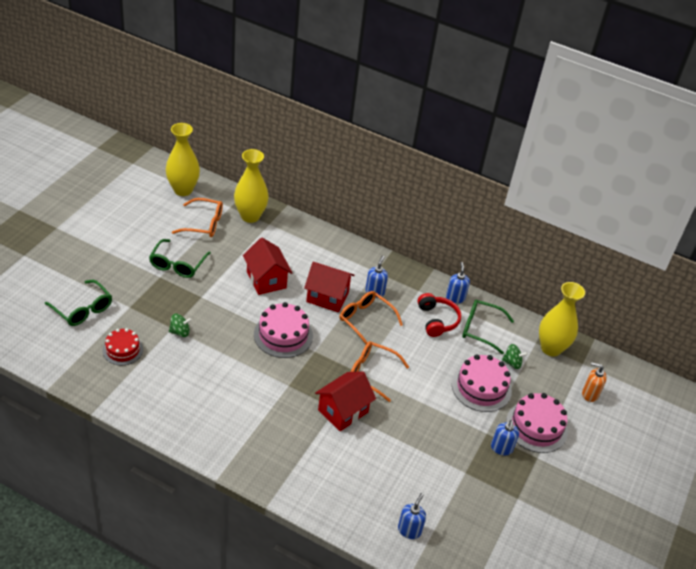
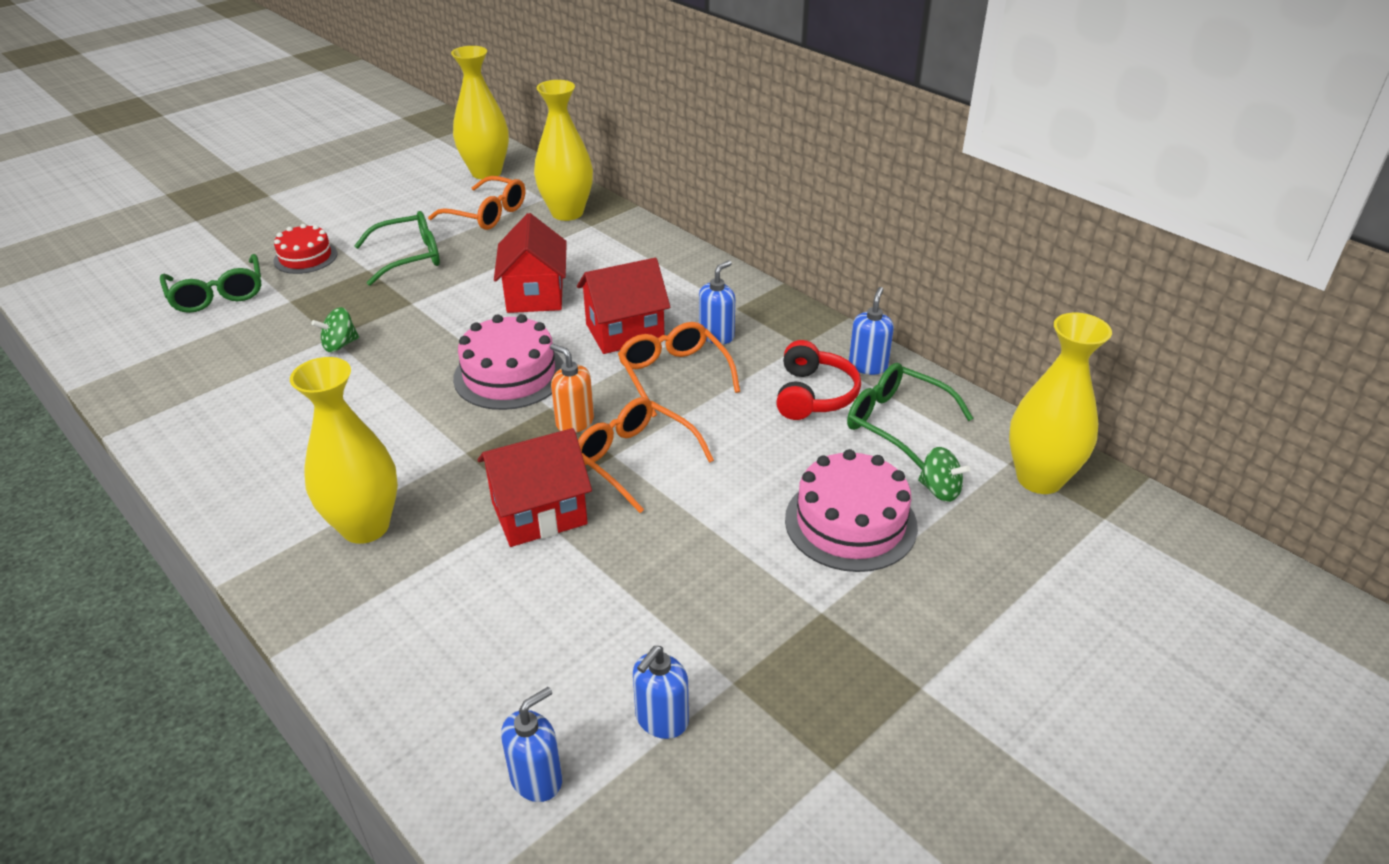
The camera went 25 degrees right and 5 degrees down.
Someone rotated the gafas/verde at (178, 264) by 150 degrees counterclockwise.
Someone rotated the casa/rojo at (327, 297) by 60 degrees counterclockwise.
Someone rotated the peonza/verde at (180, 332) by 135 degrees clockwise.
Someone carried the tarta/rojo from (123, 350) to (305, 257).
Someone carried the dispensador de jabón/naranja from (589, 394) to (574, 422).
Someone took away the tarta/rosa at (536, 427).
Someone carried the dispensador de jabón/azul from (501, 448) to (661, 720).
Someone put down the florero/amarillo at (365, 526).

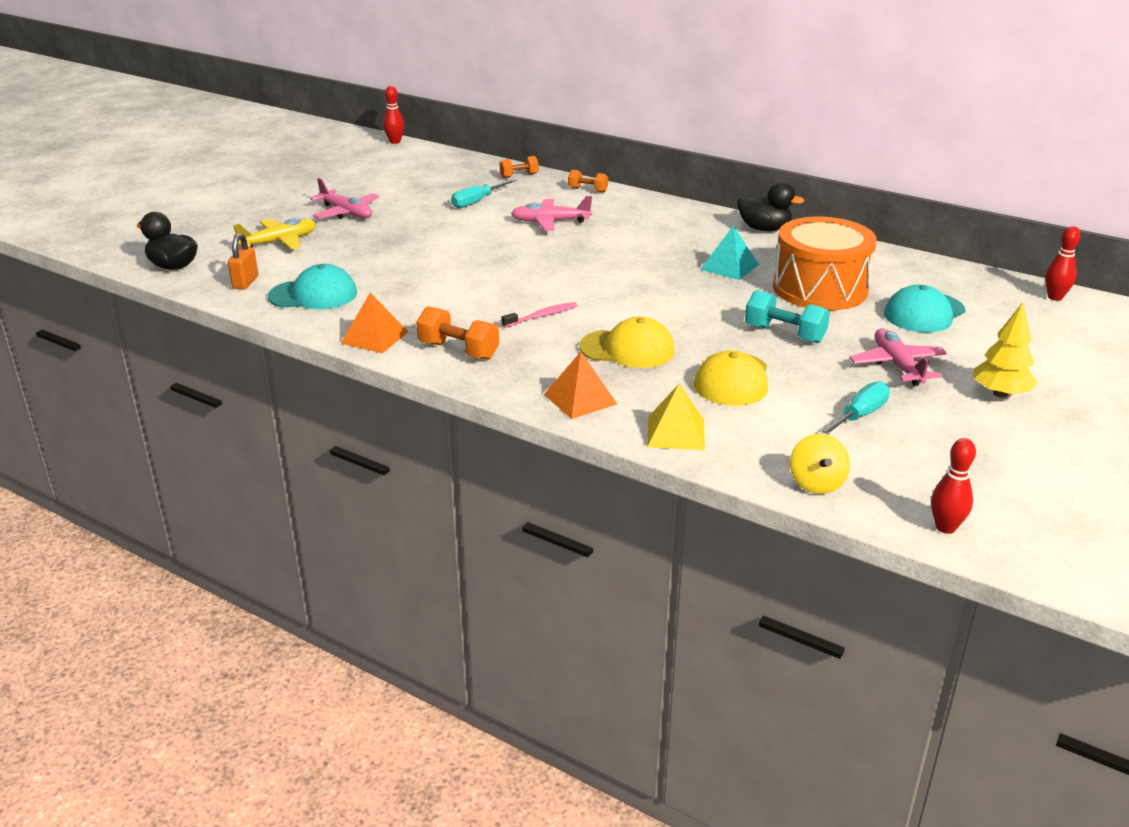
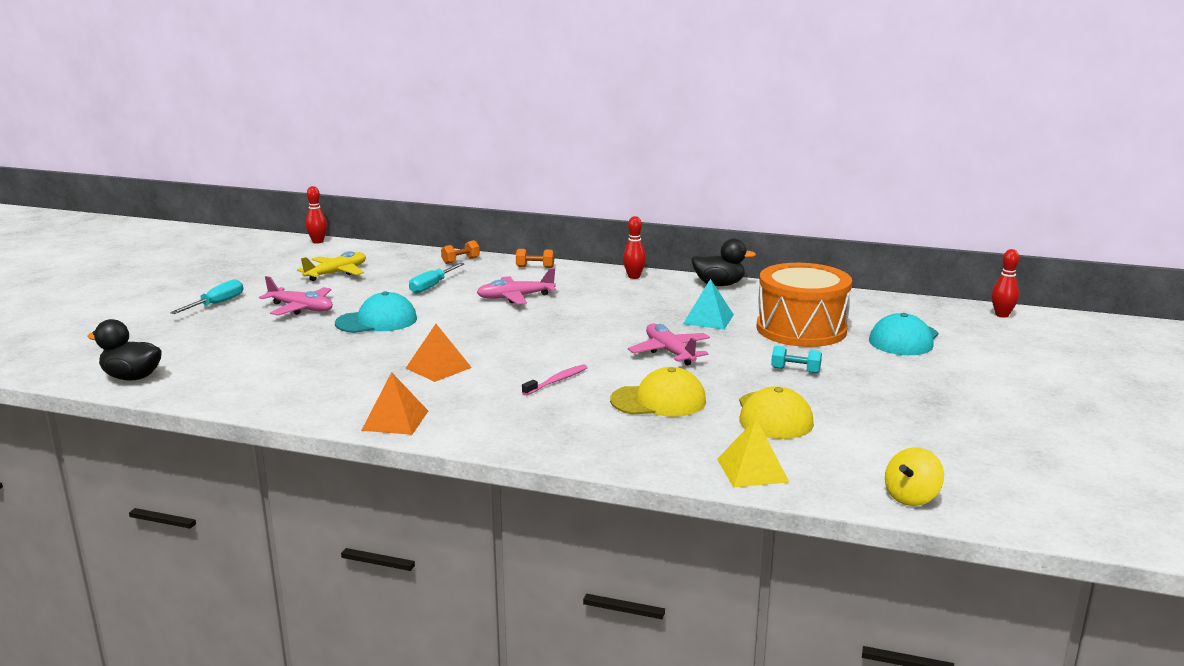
The camera went 15 degrees left and 10 degrees down.
Someone carried the avión/amarillo from (279, 242) to (336, 273).
Someone took away the candado/naranja at (245, 282).
Someone carried the gorra/turquesa from (313, 295) to (377, 321).
Someone scaled the mancuerna/turquesa at (784, 334) by 0.64.
Someone took away the árbol/amarillo at (1000, 394).
Someone took away the mancuerna/naranja at (458, 350).
Someone carried the avión/rosa from (897, 365) to (669, 352).
Someone carried the pirámide/naranja from (580, 399) to (438, 367).
Someone carried the destornillador/turquesa from (859, 416) to (217, 304).
Someone rotated the peonza/amarillo at (816, 483) by 60 degrees clockwise.
Someone carried the bolo/rojo from (945, 527) to (634, 277).

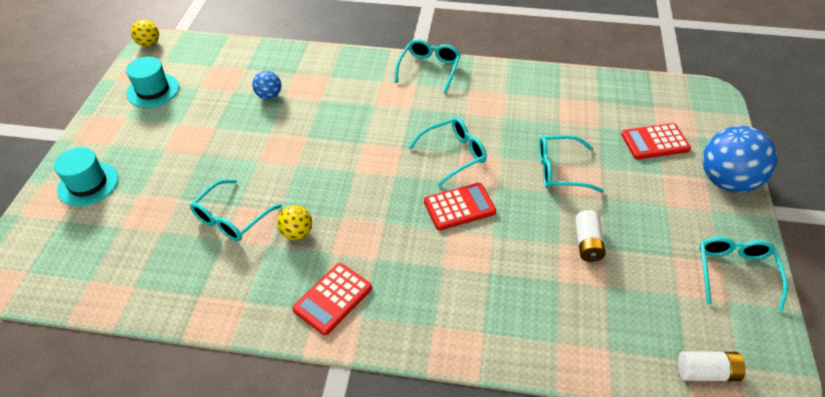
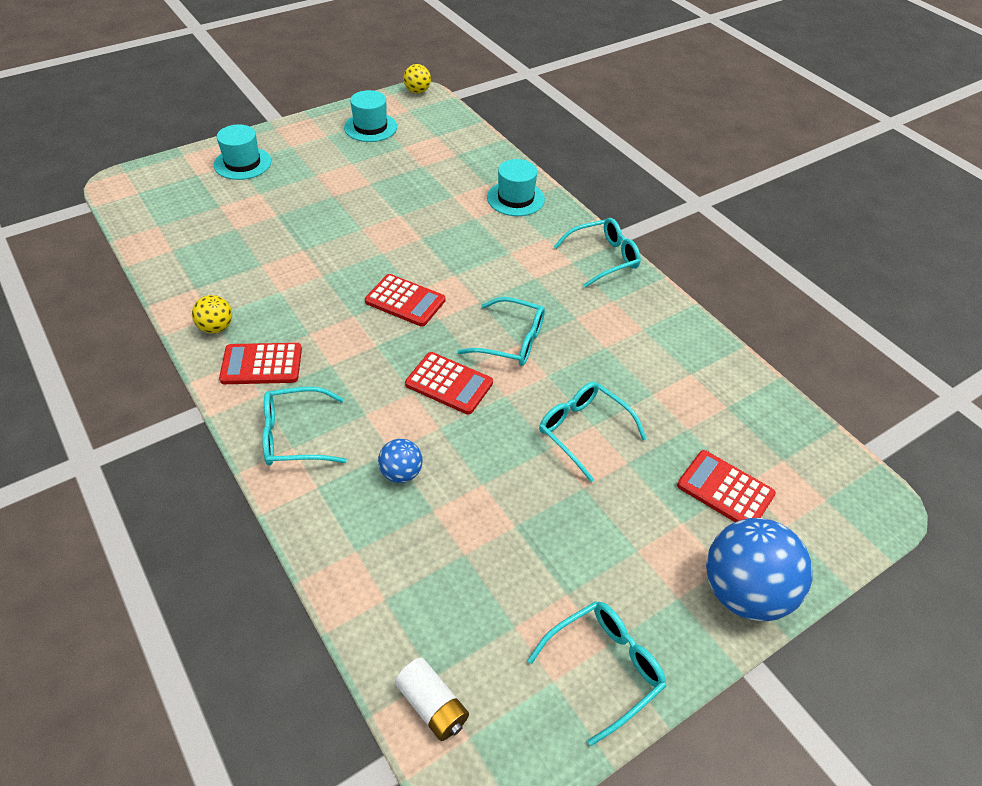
The camera went 45 degrees right and 0 degrees up.
Someone carried the pelota/azul from (269, 96) to (401, 473).
Someone carried the gafas/turquesa from (231, 218) to (295, 436).
Someone carried the pelota/amarillo from (297, 233) to (216, 327).
Someone took away the pila/blanco at (587, 243).
Someone put down the sombrero/turquesa at (515, 198).
Someone put down the calculadora/rojo at (405, 301).

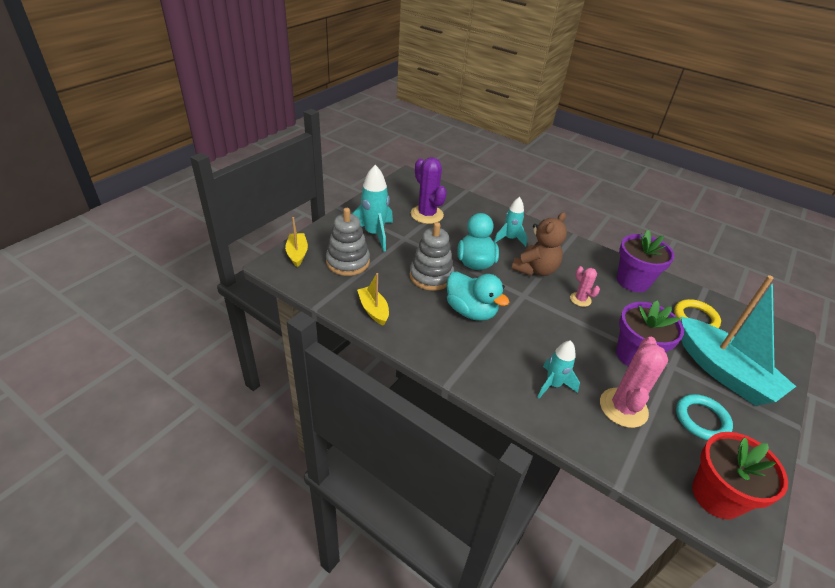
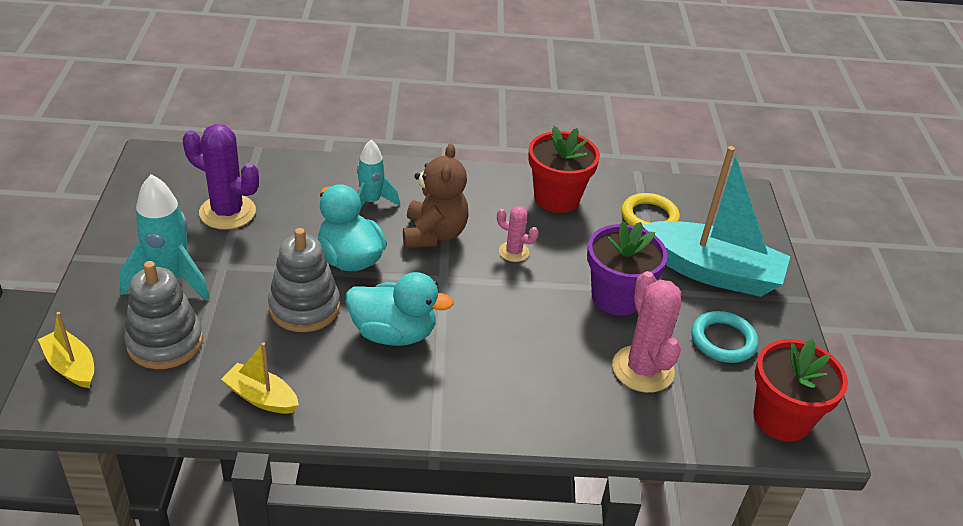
The camera went 35 degrees left and 0 degrees up.
Someone repainted the maceta/morado at (633, 281), which became the maceta/rojo at (556, 198).
Someone took away the cohete/turquesa at (553, 385).

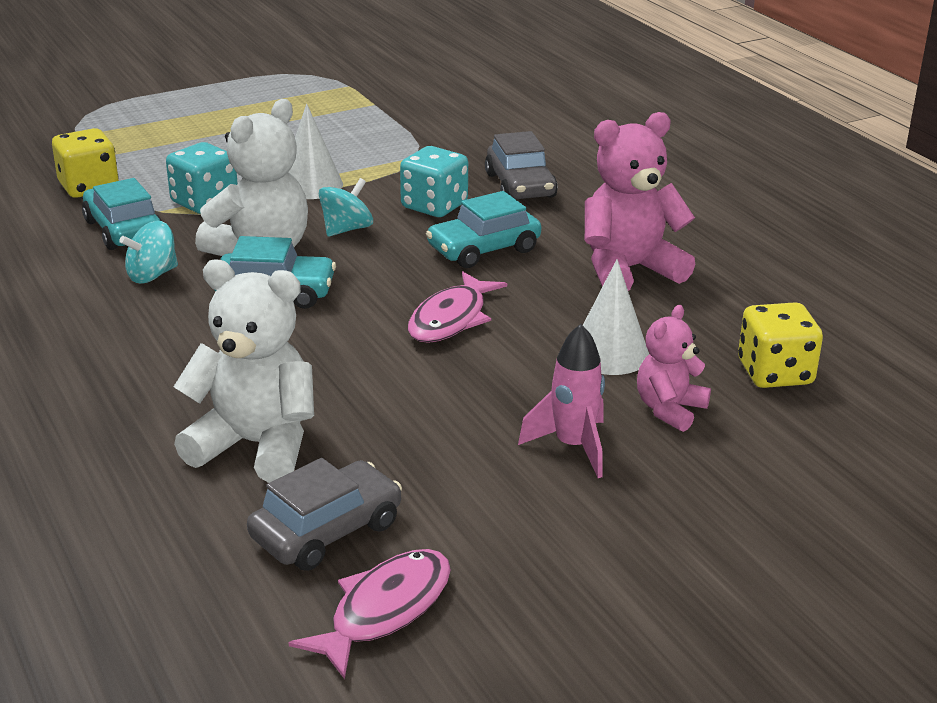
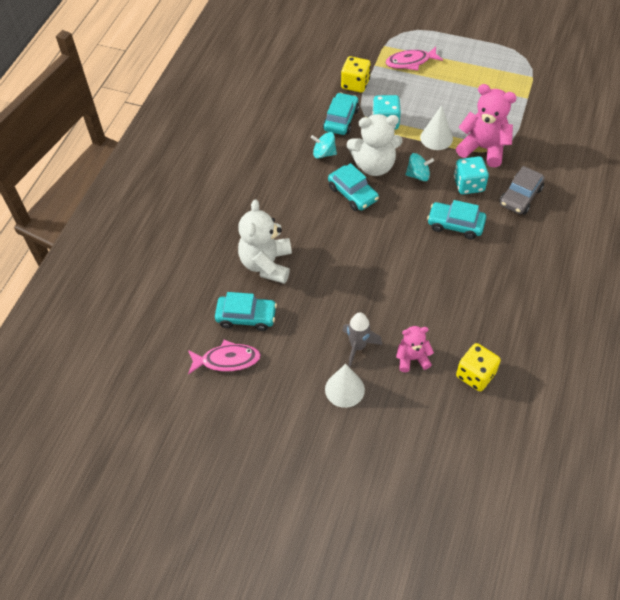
The camera went 50 degrees right and 25 degrees up.
Someone carried the osito/rosa from (628, 270) to (483, 148).
Someone rotated the osito/blanco at (256, 445) by 150 degrees counterclockwise.
Someone carried the cono/blanco from (609, 353) to (344, 389).
Someone carried the pez/rosa from (451, 319) to (410, 62).
Someone repainted the cohete/rosa at (573, 447), which became the cohete/gris at (358, 346).
Someone repainted the coche/gris at (326, 531), which became the coche/turquesa at (246, 316).

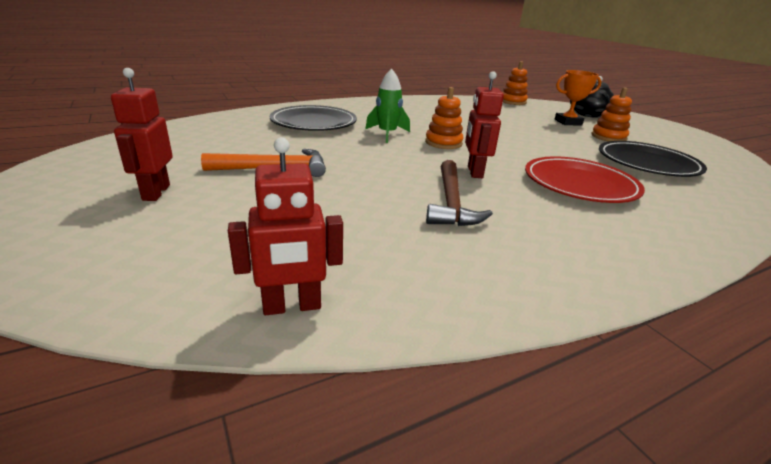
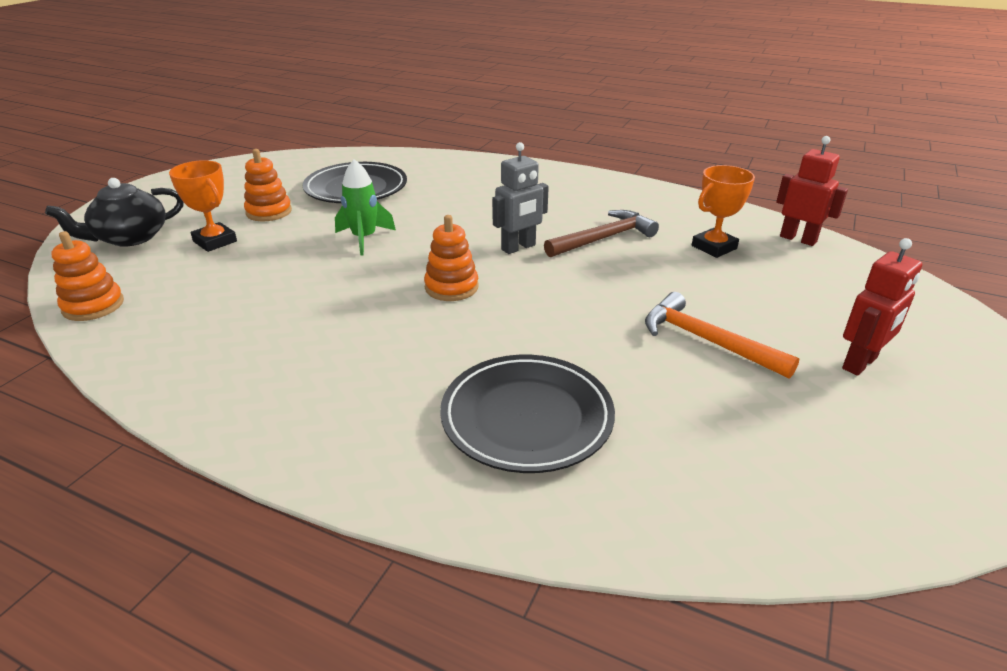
The camera went 125 degrees left and 5 degrees up.
Someone carried the cohete/verde from (387, 134) to (364, 238).
Someone repainted the robot/rojo at (474, 172), which became the robot/gris at (518, 247).
Someone took away the plato/rojo at (579, 184).
Someone put down the trofeo/naranja at (714, 247).

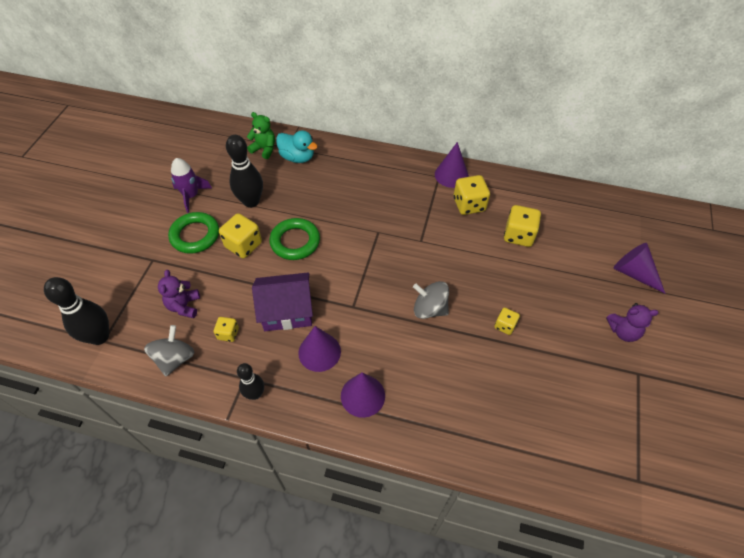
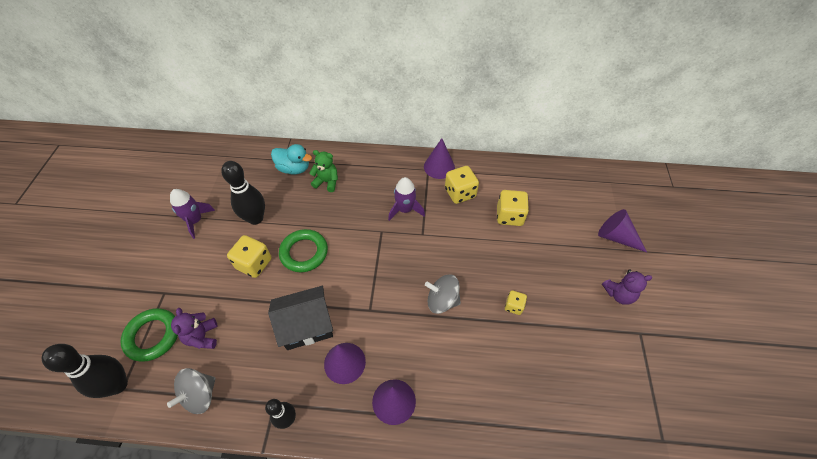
The camera went 10 degrees left and 0 degrees up.
Someone carried the osito/verde from (264, 149) to (327, 182).
Someone carried the anillo/verde from (195, 235) to (153, 336).
Someone repainted the casa/morado at (287, 311), which became the casa/negro at (306, 325).
Someone took away the dado/amarillo at (228, 333).
Someone rotated the peonza/gris at (175, 359) by 150 degrees counterclockwise.
Someone put down the cohete/morado at (405, 209).

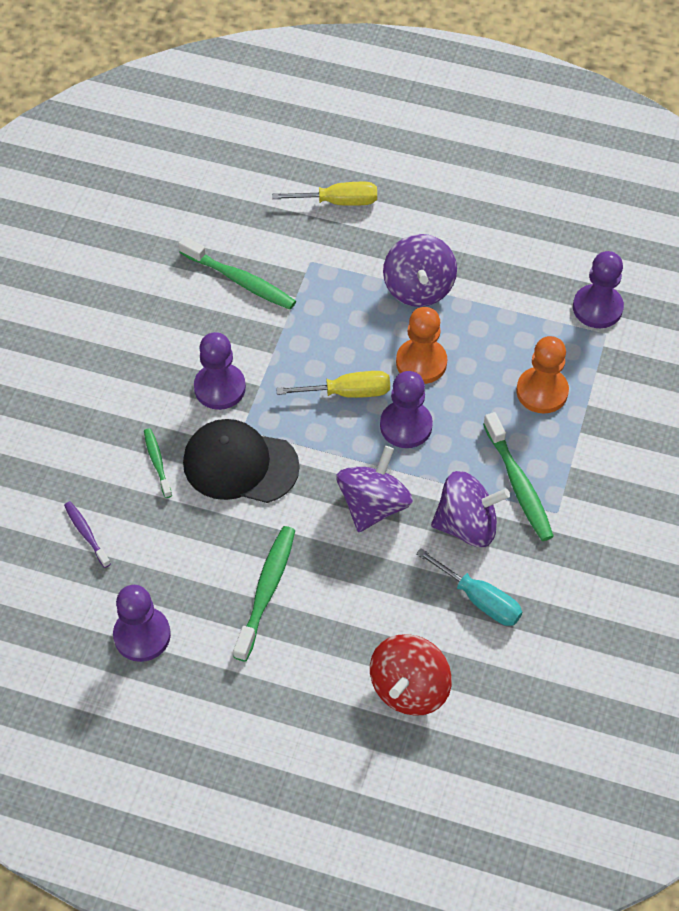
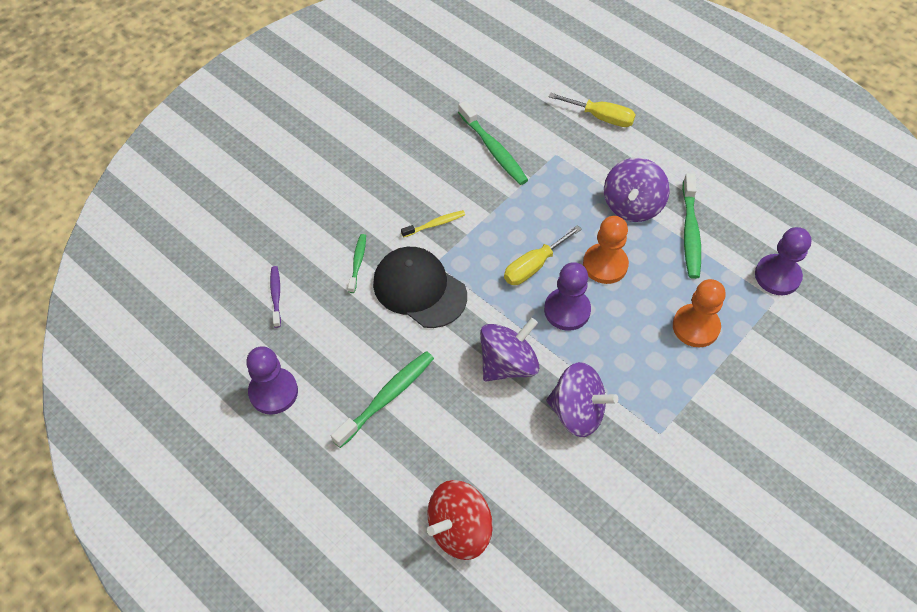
The camera went 25 degrees right and 0 degrees up.
Someone swapped the peón/morado at (220, 388) for the cepillo de dientes/amarillo at (435, 224).
Someone rotated the destornillador/amarillo at (348, 392) by 120 degrees clockwise.
Someone carried the cepillo de dientes/verde from (518, 484) to (690, 232).
Someone took away the destornillador/turquesa at (479, 599).

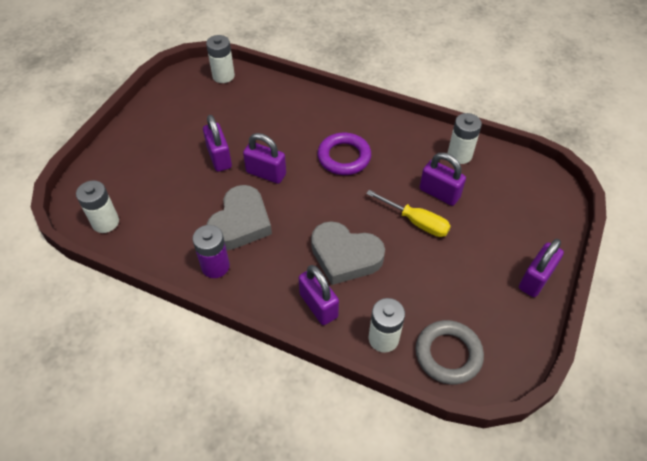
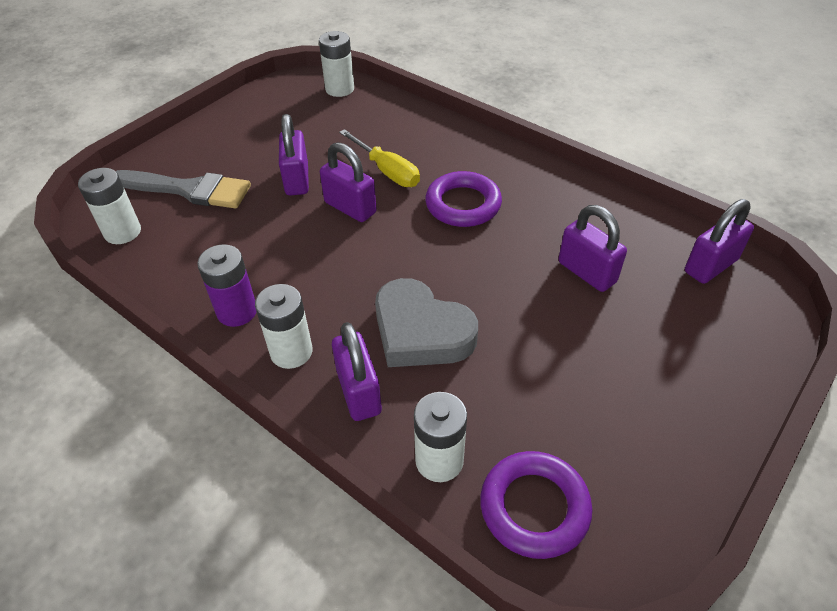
The camera went 15 degrees right and 5 degrees down.
Someone carried the pila/blanco from (459, 155) to (291, 352).
Someone took away the corazón/gris at (240, 223).
Someone carried the destornillador/amarillo from (416, 222) to (387, 171).
Someone carried the candado/morado from (535, 279) to (710, 266).
Someone repainted the anillo/gris at (448, 354), which became the anillo/morado at (534, 507).
Someone put down the pincel/gris at (188, 190).

